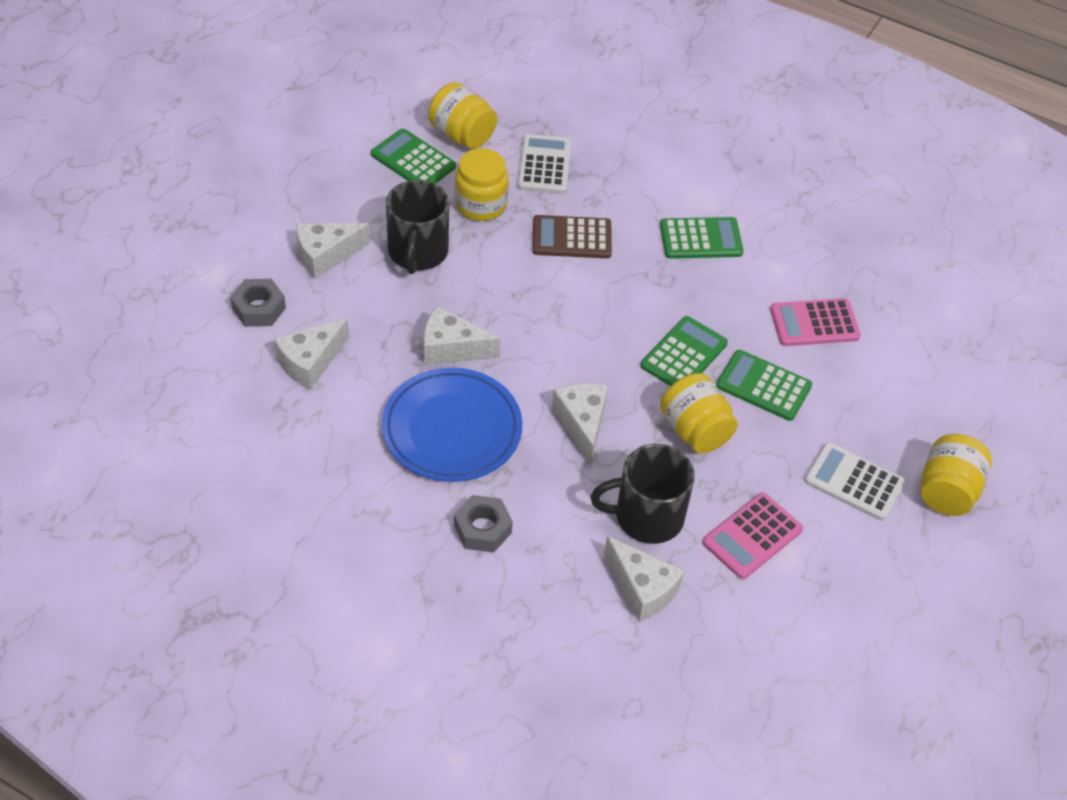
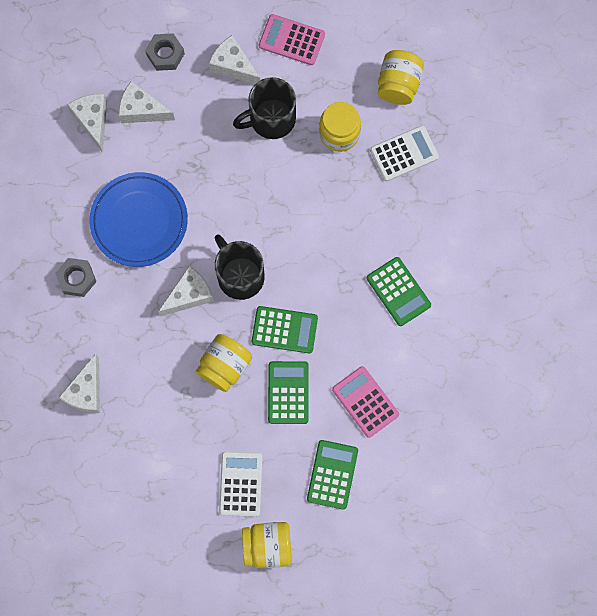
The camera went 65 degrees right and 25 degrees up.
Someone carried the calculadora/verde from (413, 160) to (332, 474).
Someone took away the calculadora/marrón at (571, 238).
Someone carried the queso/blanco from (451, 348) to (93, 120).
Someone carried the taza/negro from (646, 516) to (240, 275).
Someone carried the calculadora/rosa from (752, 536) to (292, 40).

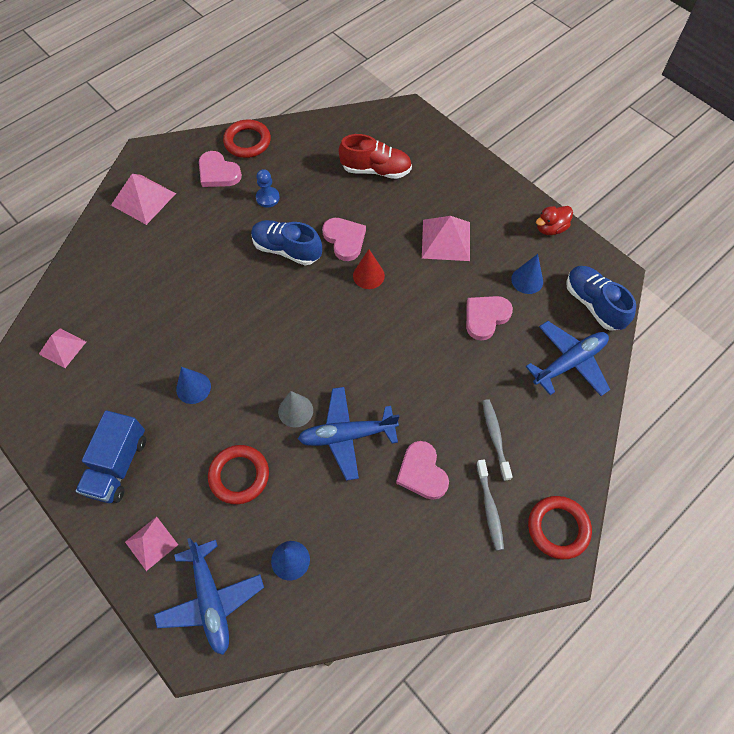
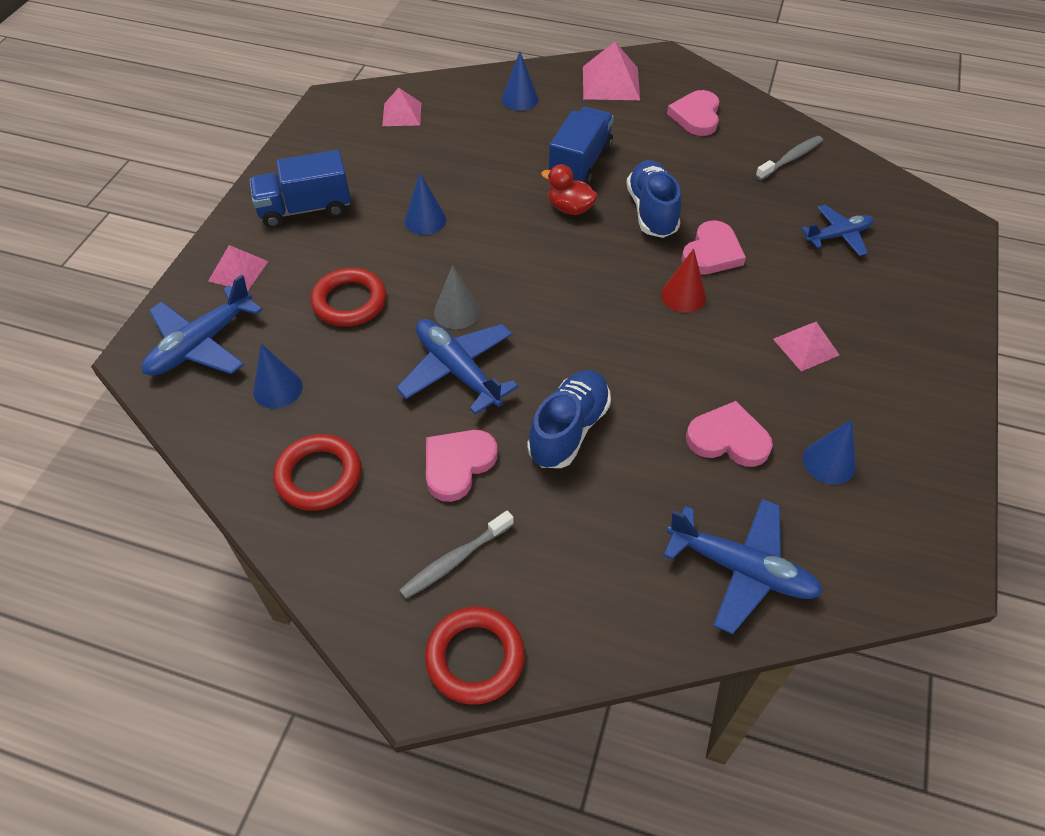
The camera went 60 degrees right and 10 degrees down.
Someone carried the anillo/rojo from (247, 142) to (319, 476).
Someone swapped the zapato/rojo at (376, 170) for the avión/azul at (838, 236).
Someone took away the peón/azul at (267, 198).
Someone carried the pato/rojo from (550, 228) to (570, 208).
Someone scaled the pirámide/rosa at (446, 240) by 0.65.
Someone carried the zapato/azul from (593, 304) to (568, 429).
Someone carried the cepillo de dientes/gris from (495, 437) to (790, 159).
Someone put down the cono/azul at (520, 99).
Someone put down the camión/azul at (580, 163).

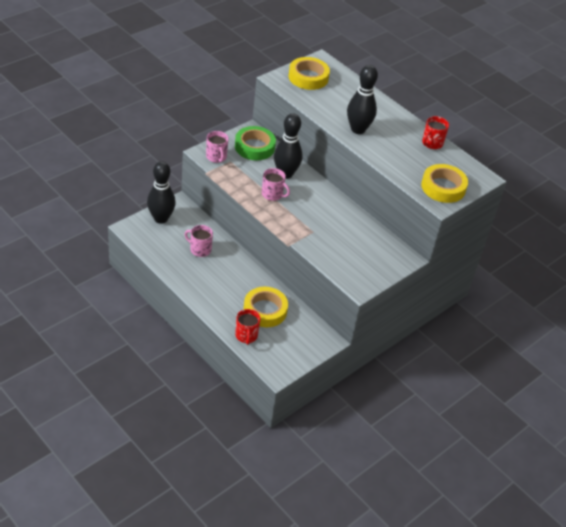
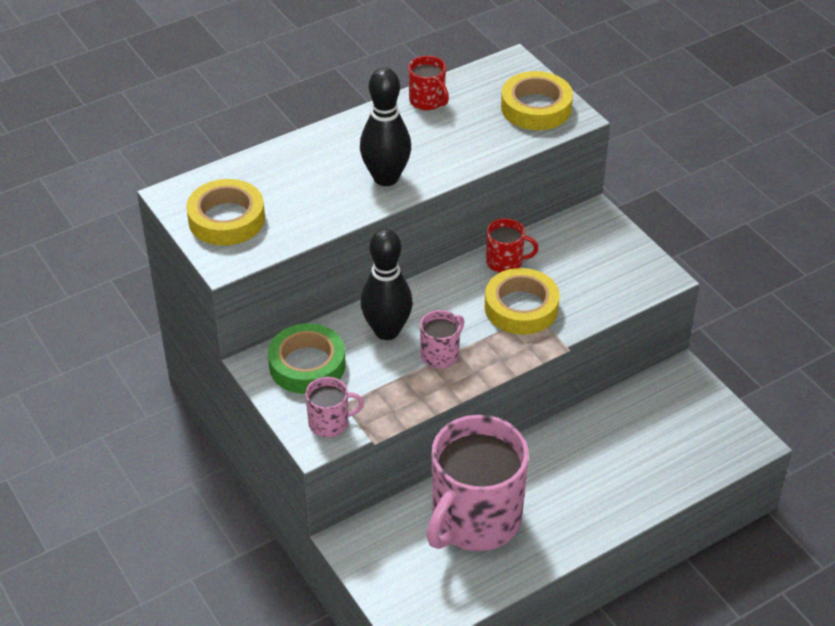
The camera went 75 degrees left and 0 degrees up.
Someone took away the bolo/negro at (161, 218).
Someone scaled the taza/rosa at (200, 249) by 2.30.
Someone carried the cinta adhesiva/amarillo from (265, 310) to (521, 307).
Someone carried the taza/rojo from (246, 335) to (505, 262).

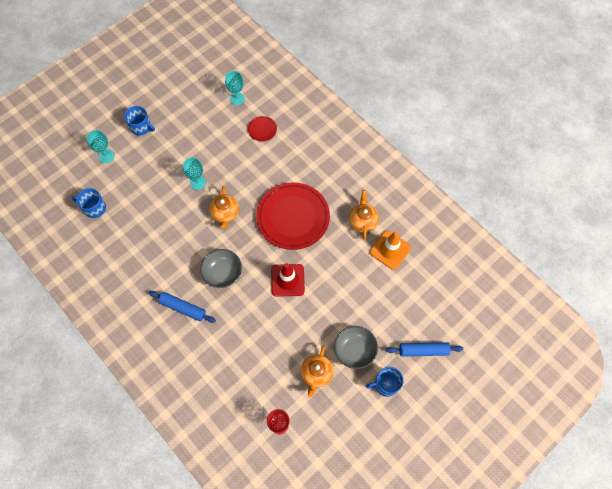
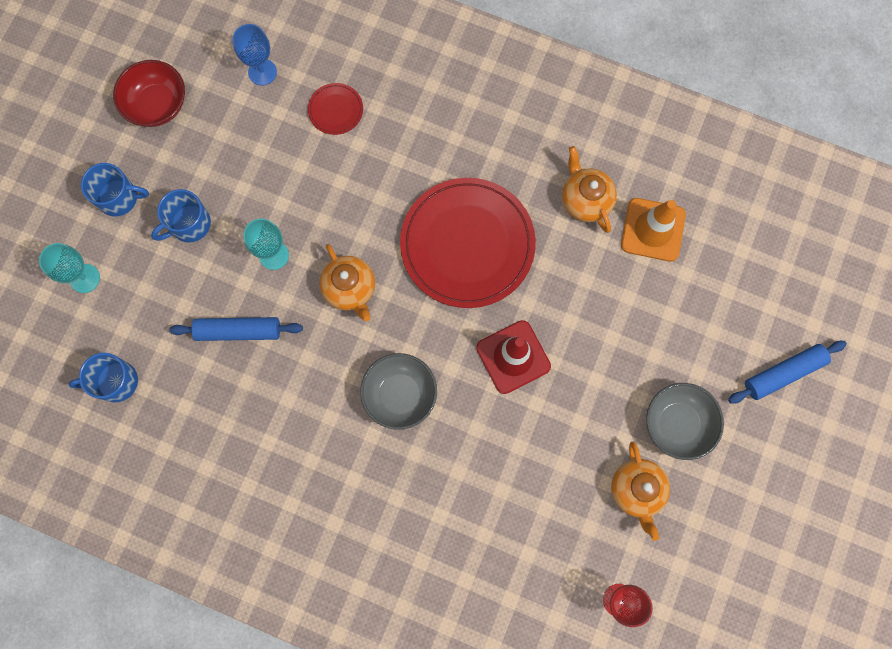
The camera went 25 degrees left and 10 degrees up.
Someone repainted the copa/turquesa at (237, 99), which became the copa/azul at (262, 72).
Someone carried the rodillo/azul from (183, 308) to (238, 331).
Someone carried the taza/azul from (385, 384) to (189, 224).
Someone put down the cuenco/rojo at (157, 105).

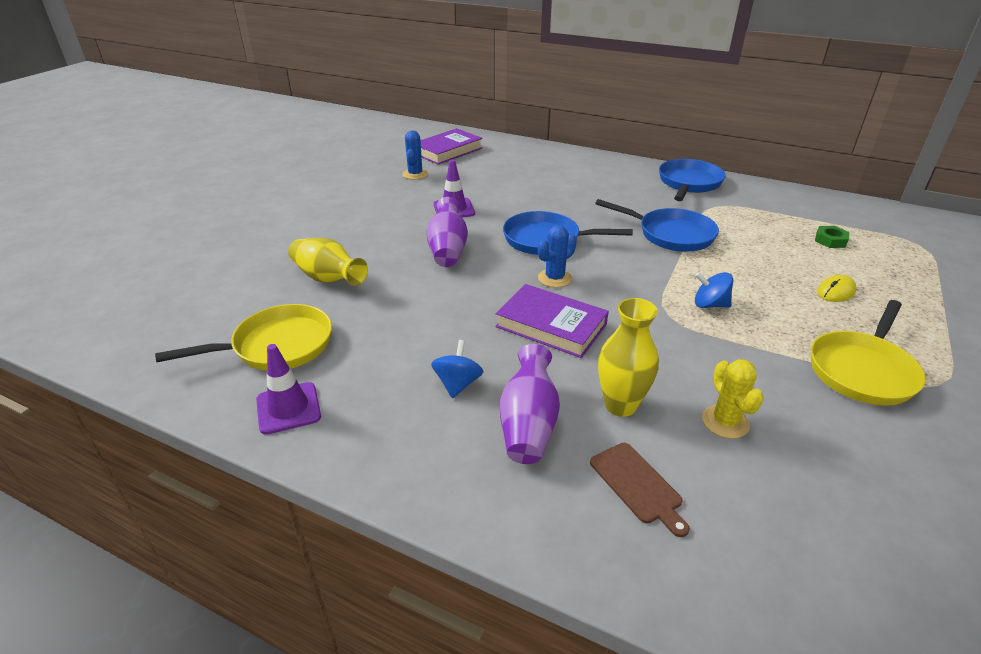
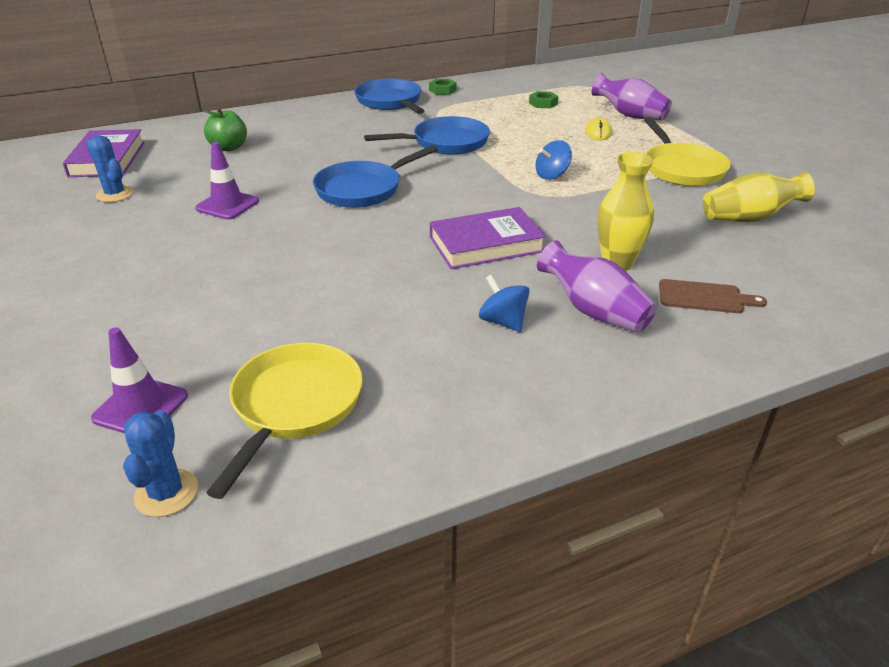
The camera went 50 degrees left and 0 degrees up.
Someone carried the florero/morado from (448, 250) to (630, 115).
Someone carried the cactus/azul from (554, 278) to (166, 493).
Someone carried the florero/amarillo from (328, 278) to (748, 218).
Someone carried the cono de tráfico/morado from (288, 408) to (141, 407).
Someone took away the cactus/amarillo at (725, 422).
Someone put down the tuerca/verde at (442, 90).
Someone put down the manzana/verde at (229, 147).

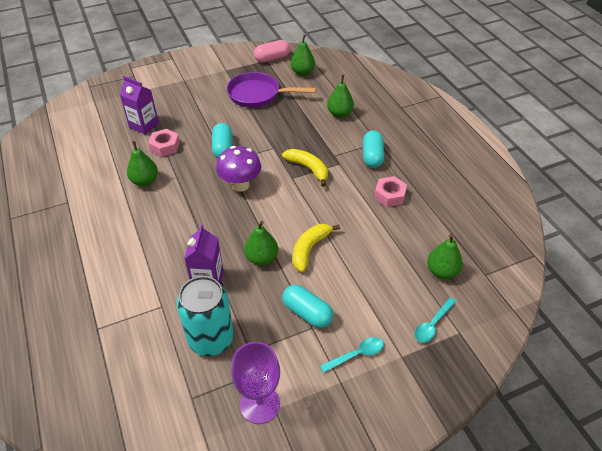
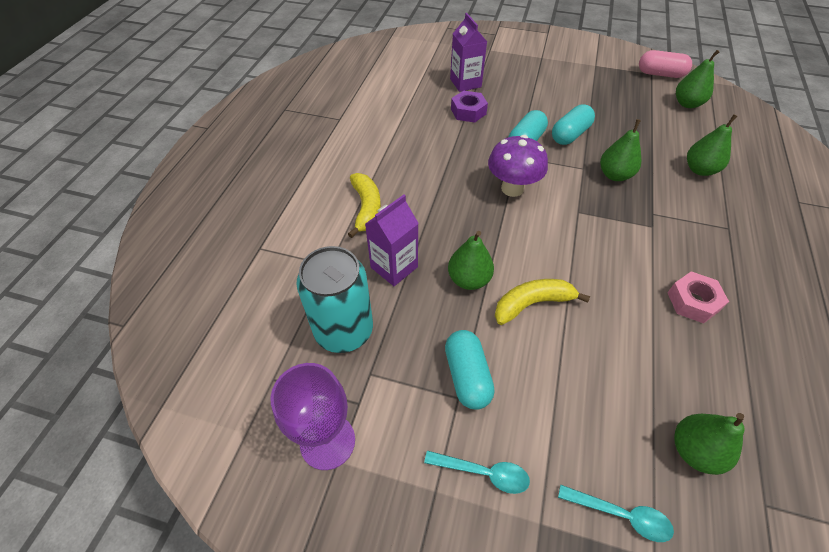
The camera went 40 degrees right and 5 degrees up.
Someone took away the sartén/morado at (258, 95).
Someone repainted the tuerca/rosa at (165, 146), which became the tuerca/morado at (468, 111).
Someone carried the cápsula/turquesa from (372, 156) to (570, 134).
Someone carried the pera/verde from (145, 181) to (614, 175).
Someone carried the plátano/amarillo from (308, 168) to (366, 208).
Someone rotated the cuchara/turquesa at (432, 324) by 150 degrees counterclockwise.

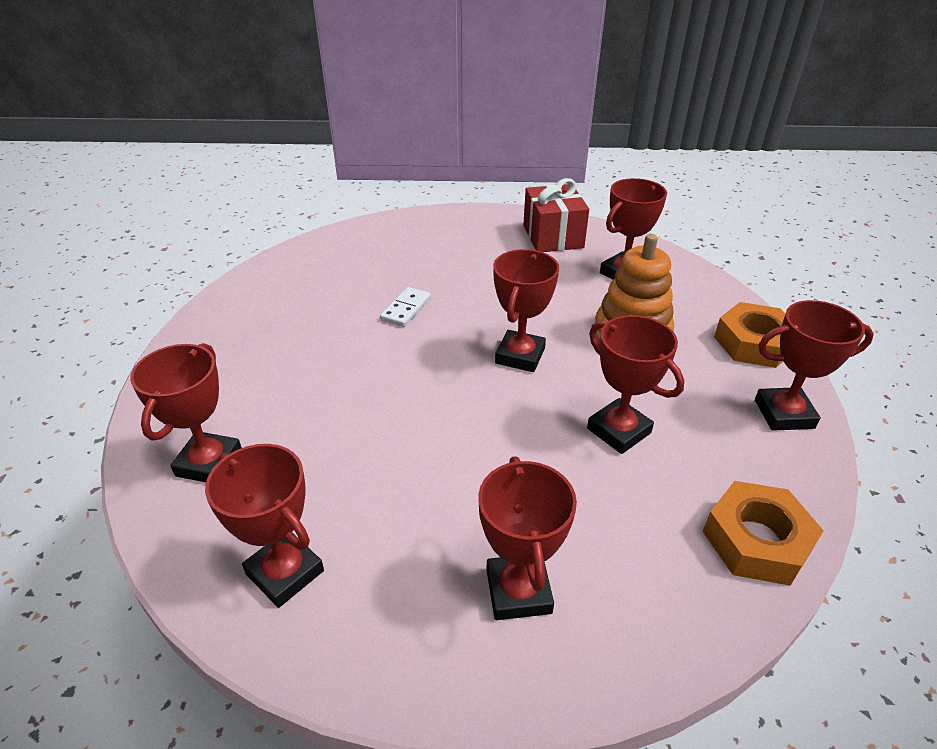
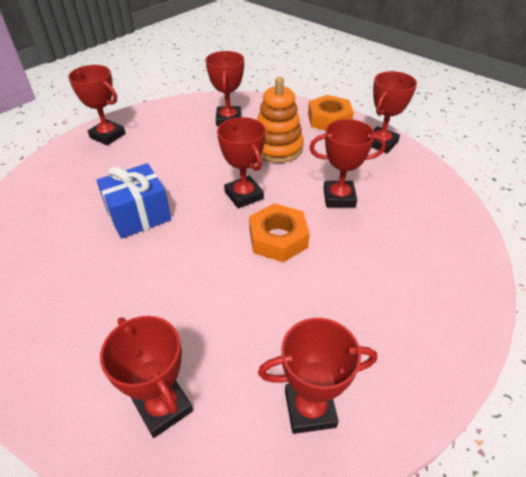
The camera went 50 degrees left and 5 degrees up.
Someone took away the regalo/rojo at (553, 237).
Someone swapped the ficha de dominó/blanco at (406, 309) for the regalo/azul at (139, 215).
Someone carried the trofeo/rojo from (518, 591) to (107, 136).
Someone carried the tuerca/naranja from (756, 541) to (278, 238).

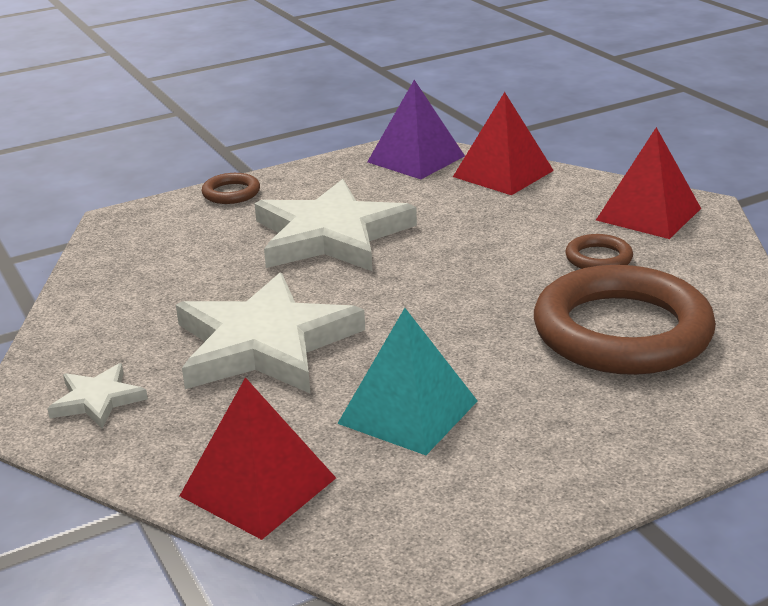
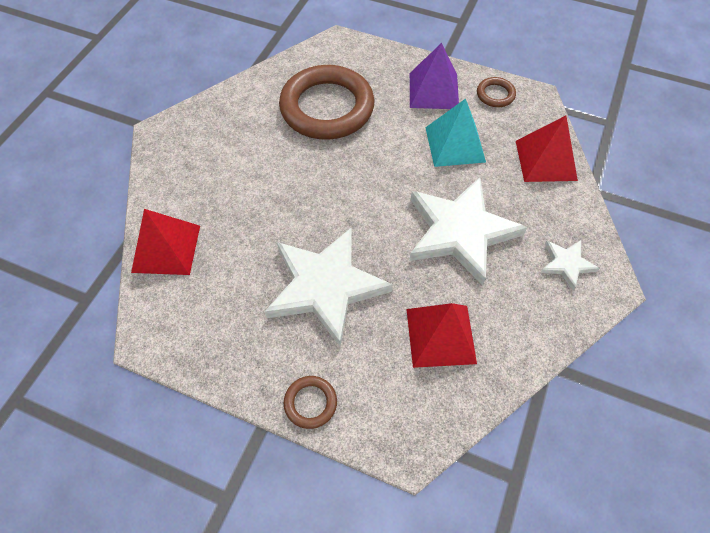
The camera went 130 degrees left and 30 degrees up.
Someone carried the pirámide/morado from (416, 159) to (433, 90).
Someone carried the pirámide/rojo from (648, 214) to (440, 335).
Someone carried the anillo/marrón from (598, 258) to (495, 94).

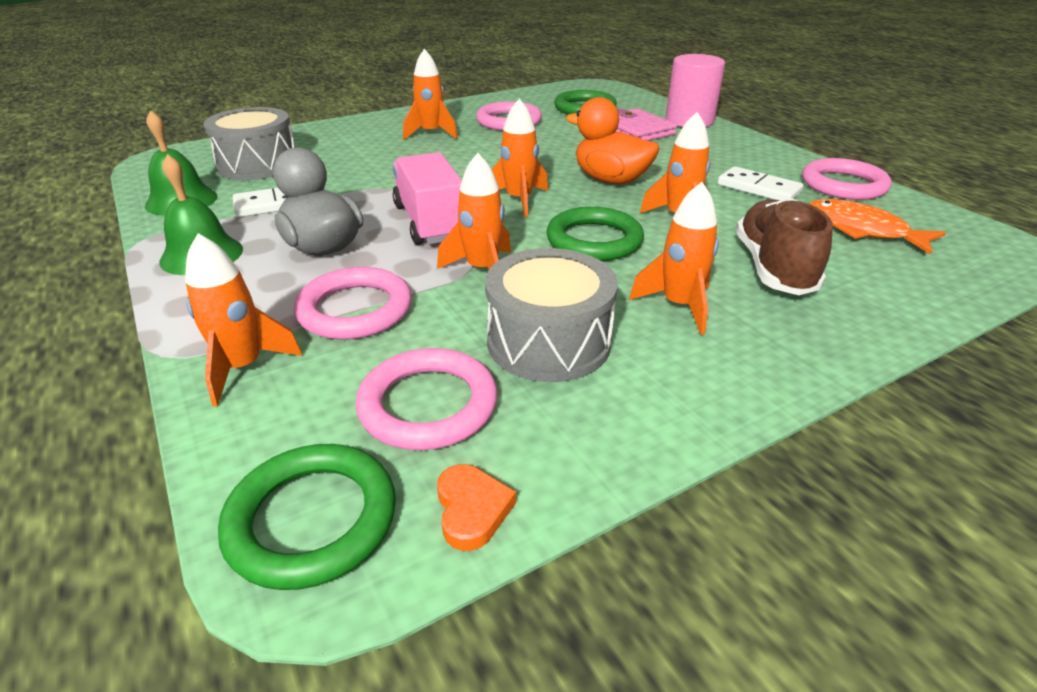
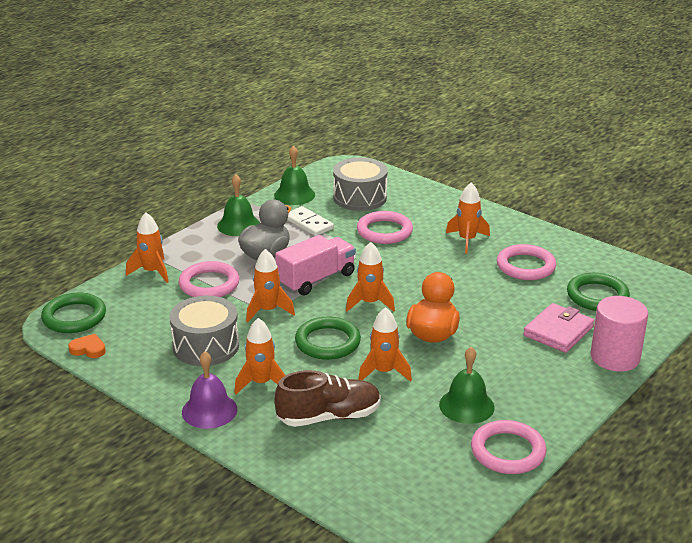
The camera went 70 degrees right and 5 degrees down.
Someone swapped the ficha de dominó/blanco at (758, 188) for the campana/verde at (466, 406).
Someone took away the pez/naranja at (861, 230).
Someone carried the anillo/rosa from (428, 405) to (384, 231).
Someone rotated the corazón/naranja at (472, 509) by 135 degrees counterclockwise.
Someone put down the campana/morado at (209, 410).

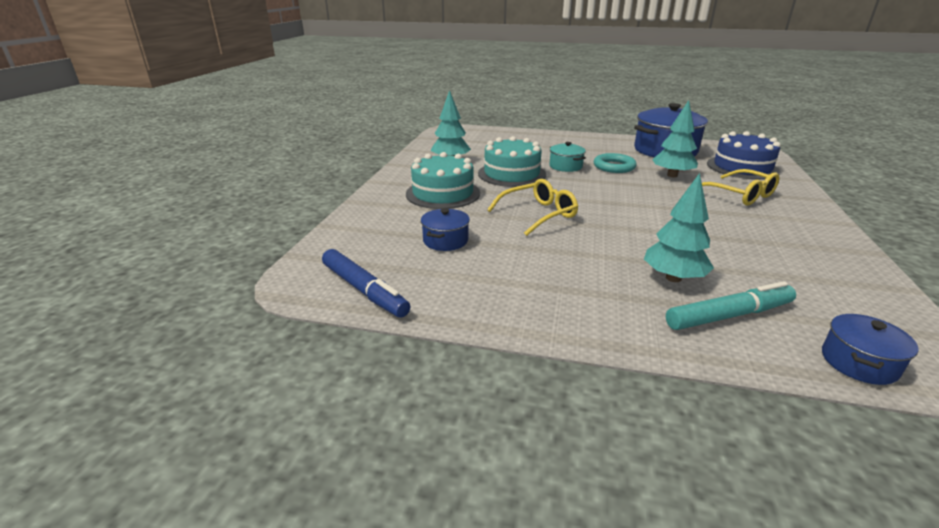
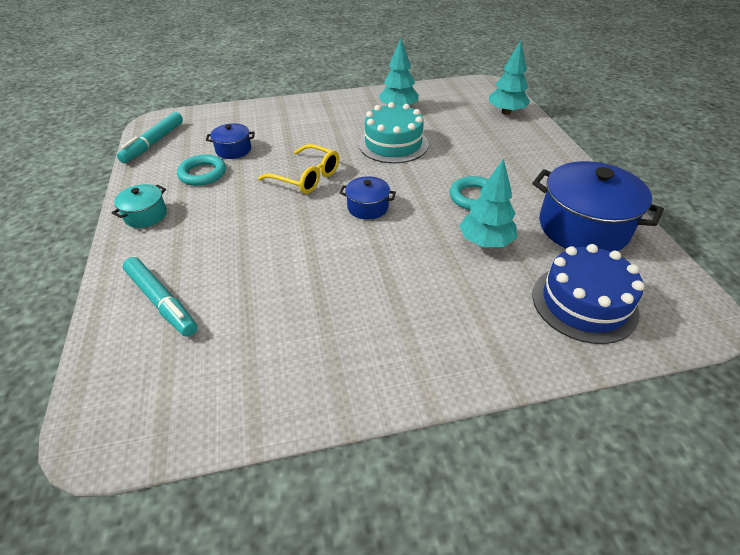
The camera went 65 degrees right and 15 degrees up.
Someone carried the olla/turquesa from (565, 166) to (146, 215).
Someone took away the tarta/turquesa at (443, 193).
Someone took away the gafas/amarillo at (740, 195).
Someone carried the árbol/turquesa from (673, 278) to (506, 112).
Someone repainted the rotulador/azul at (364, 290), which became the rotulador/turquesa at (153, 143).
Someone carried the olla/azul from (858, 362) to (368, 207).
Someone put down the anillo/turquesa at (202, 174).

